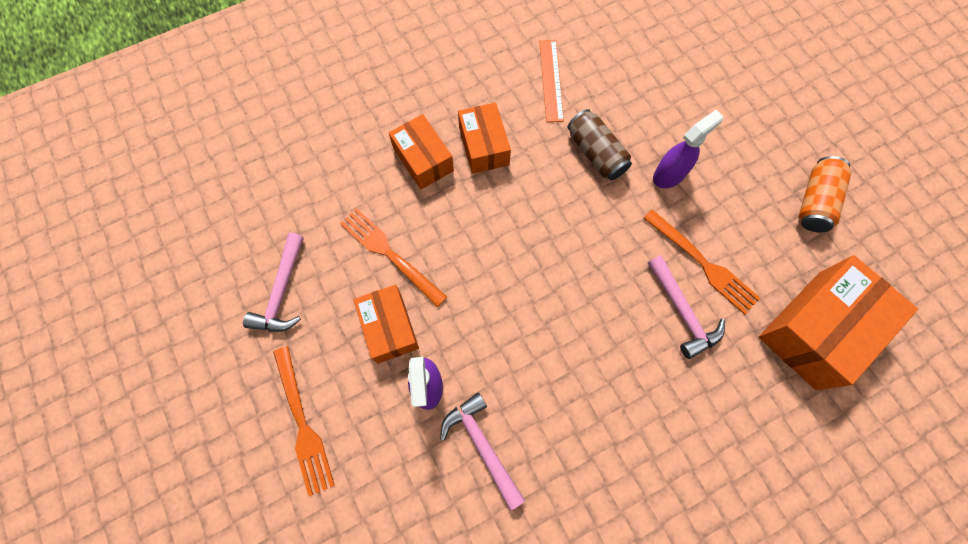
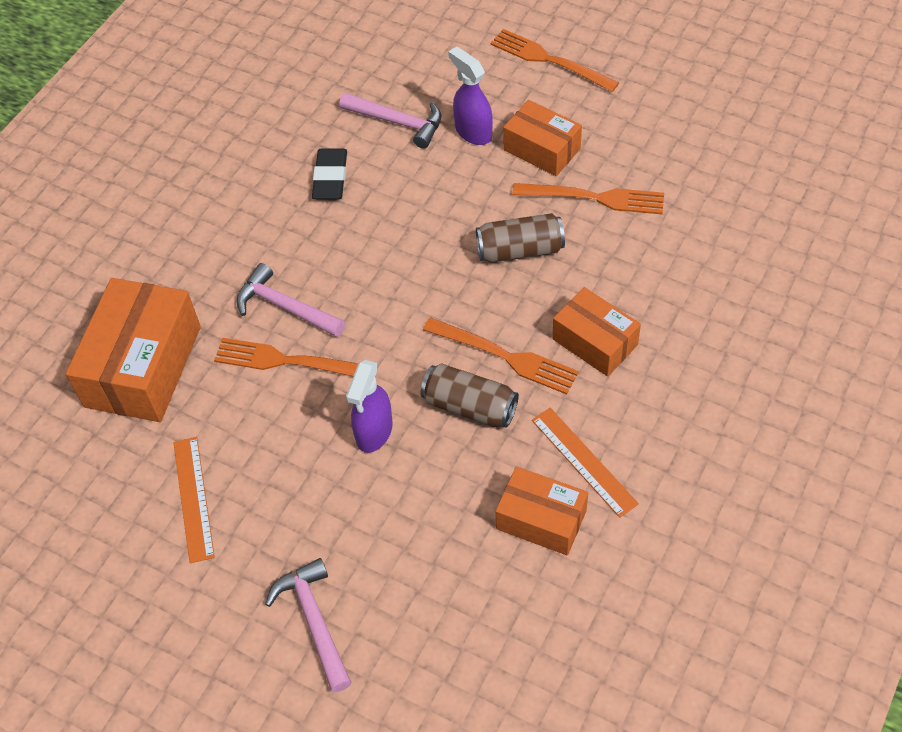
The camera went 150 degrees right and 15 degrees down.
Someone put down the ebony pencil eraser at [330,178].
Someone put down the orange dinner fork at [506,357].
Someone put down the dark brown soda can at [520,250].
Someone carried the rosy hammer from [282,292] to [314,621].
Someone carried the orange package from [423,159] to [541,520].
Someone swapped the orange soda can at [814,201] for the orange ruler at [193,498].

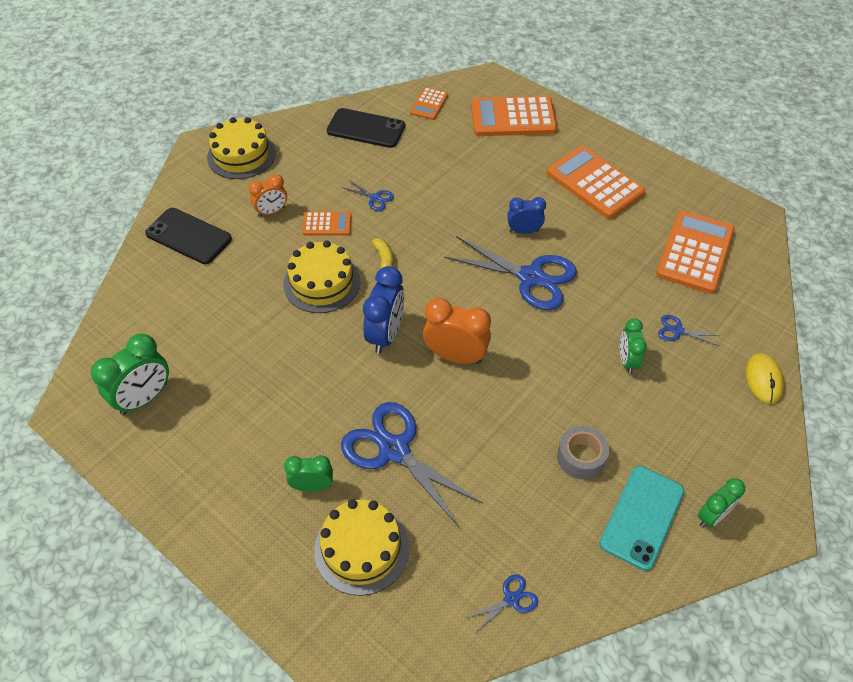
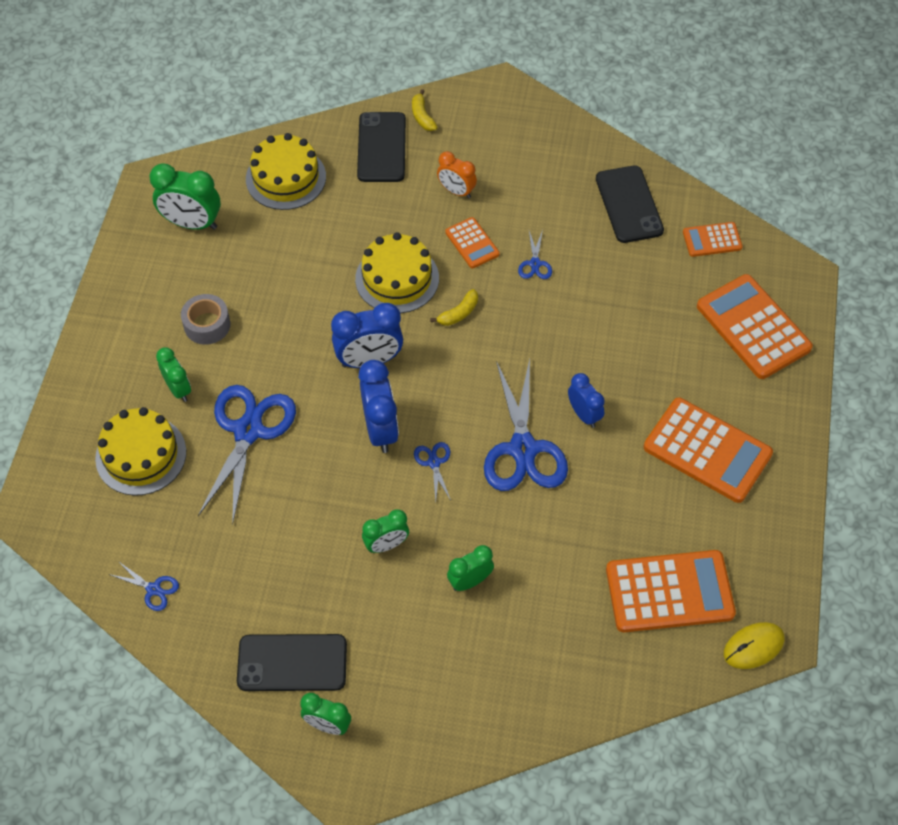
The camera went 60 degrees right and 5 degrees up.
Someone put down the leaf-green clock at [386,545].
Someone put down the golden toy banana at [422,116].
Someone carried the golden gateau from [241,155] to [286,178].
Someone carried the ash-grey sticky tape from [581,457] to [207,325].
Someone carried the blue shears from [677,331] to [434,462].
Someone carried the golden computer mouse from [763,379] to [753,646].
Someone repainted the orange clock at [455,356], which became the blue clock at [380,429].
Someone repainted the teal mobile phone at [642,517], which became the ebony mobile phone at [292,663].
Someone rotated the orange adding machine at [594,183] by 105 degrees clockwise.

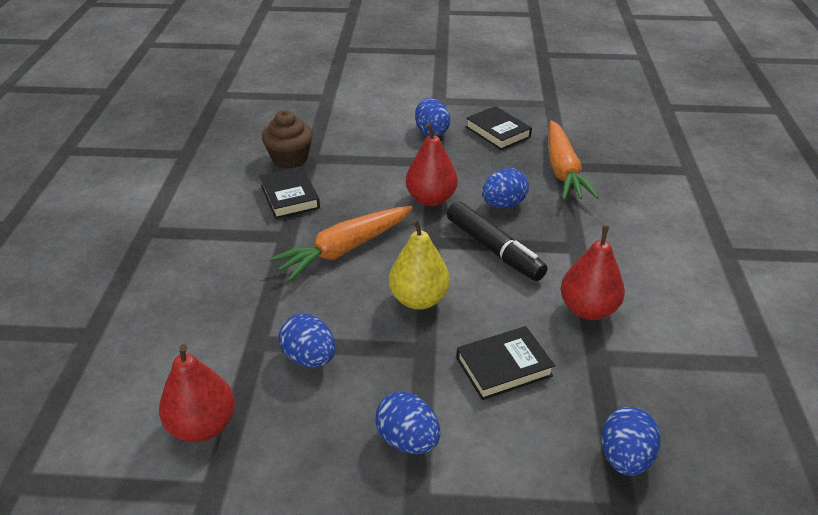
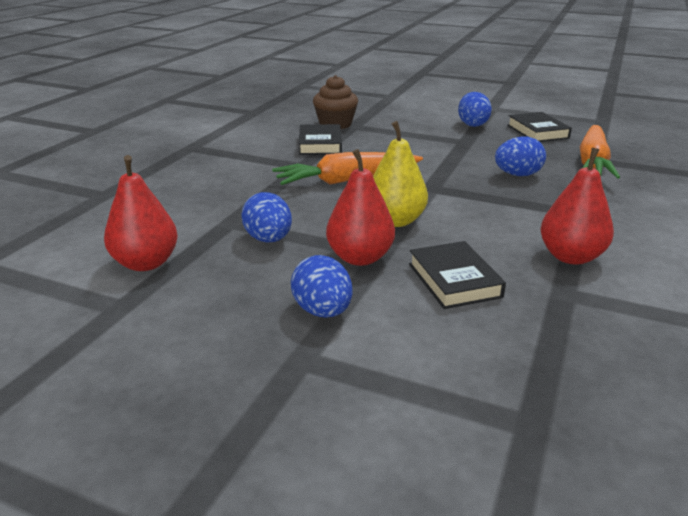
The camera went 20 degrees right and 10 degrees down.
Someone took away the ebony marker at [494,249].
Someone took away the blue egg at [625,457].
Someone carried the crimson pear from [431,199] to [360,258].
Someone rotated the ebony hardcover at [504,367] by 75 degrees clockwise.

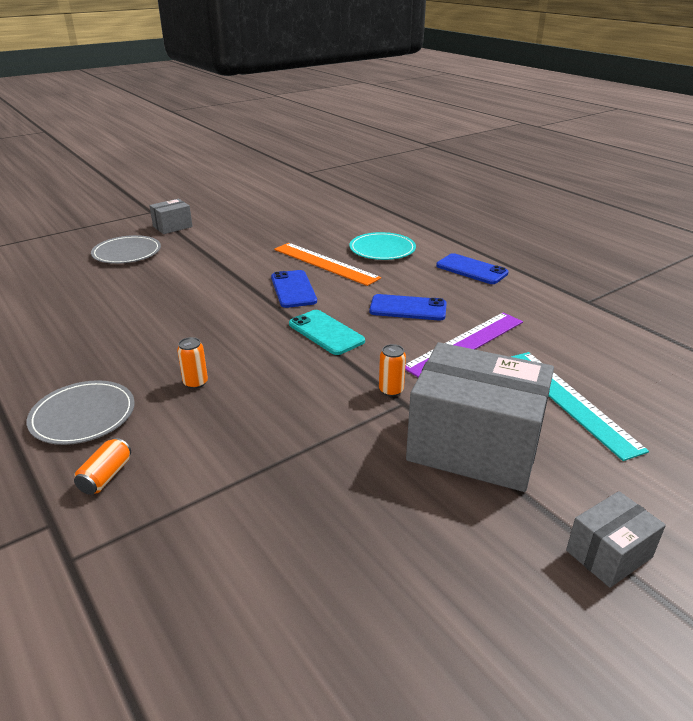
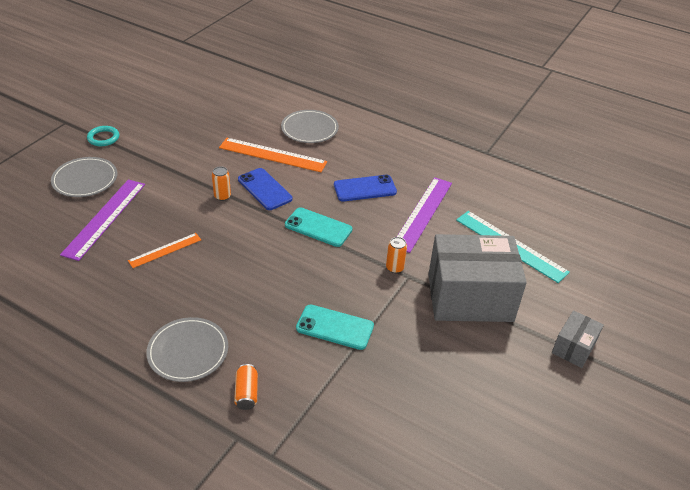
The camera went 25 degrees left and 10 degrees up.
Someone took away the blue mobile phone at [471,269].
Someone put down the violet ruler at [105,218].
Someone put down the orange ruler at [165,250].
Someone put down the teal mobile phone at [335,327].
Someone carried the orange soda can from [195,383] to [222,196].
Someone swapped the ash-grey package at [172,227] for the teal hoop at [103,138].
Someone repainted the teal flat dish at [382,249], which became the ash-grey flat dish at [309,129].

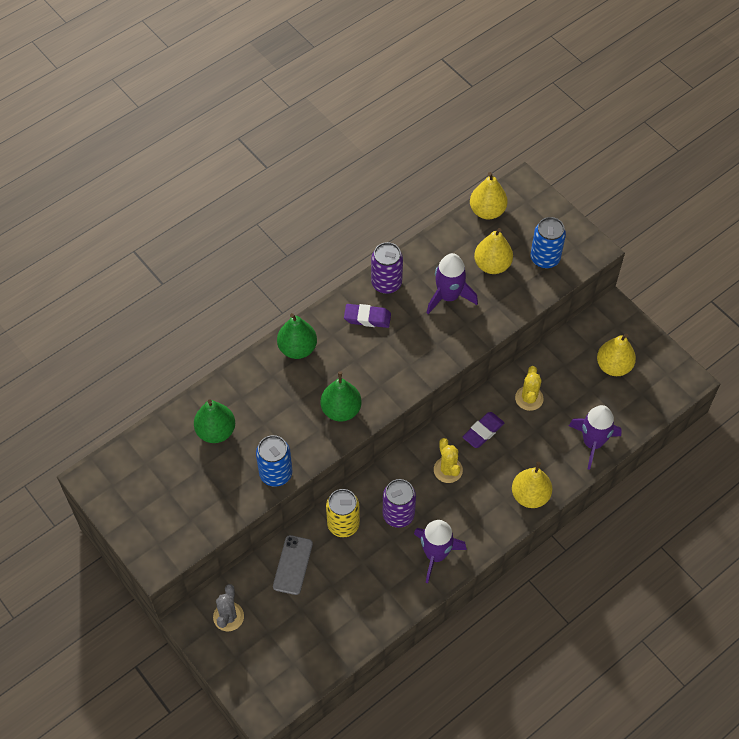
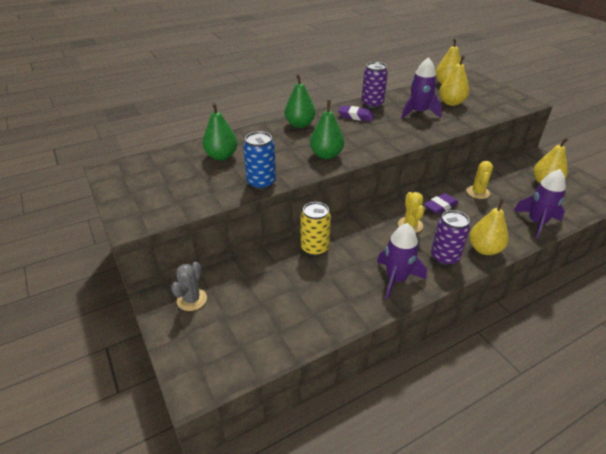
The camera went 10 degrees right and 20 degrees down.
Someone took away the ash-grey mobile phone at [293,565].
Someone took away the blue soda can at [545,258].
Someone carried the violet soda can from [398,515] to [444,257].

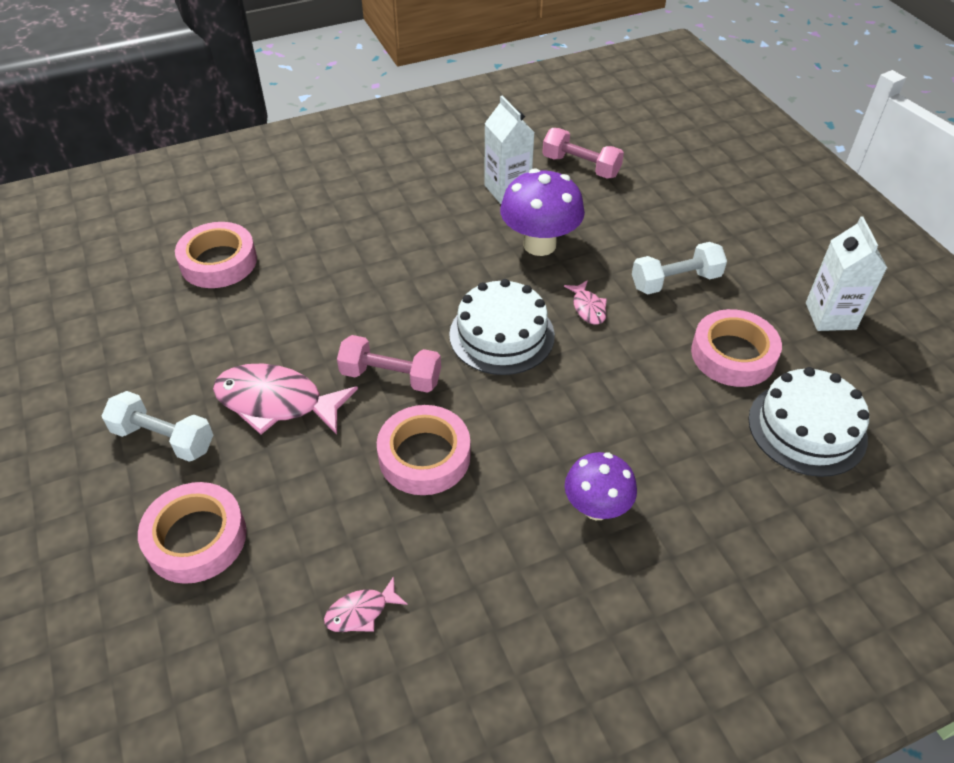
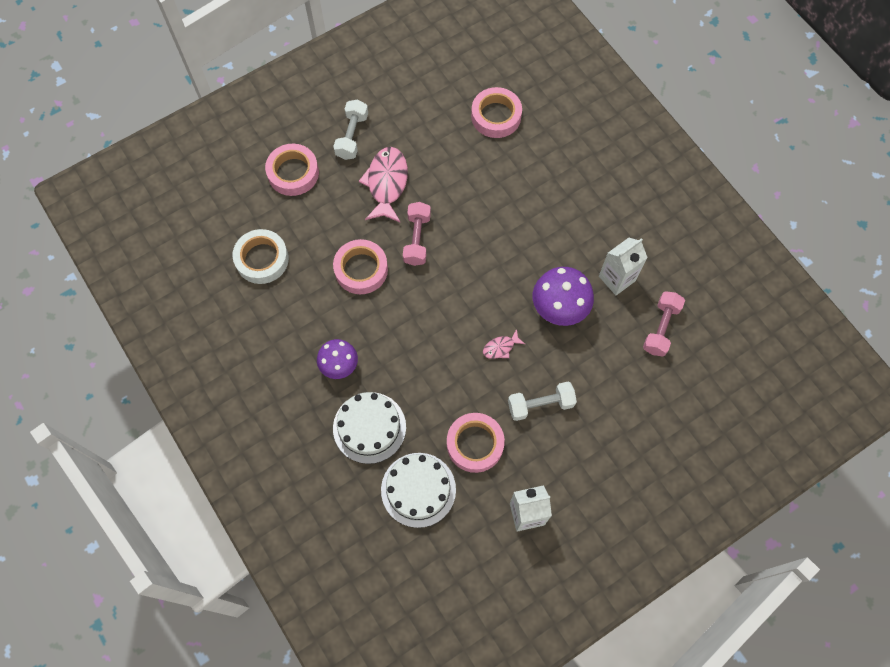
The camera went 80 degrees right and 20 degrees up.
Someone carried the pure white gateau from [501,335] to [369,427].
Someone swapped the rosy fish at [361,612] for the pure white sticky tape at [262,259].
Someone rotated the pure white hand weight at [675,281] by 75 degrees counterclockwise.

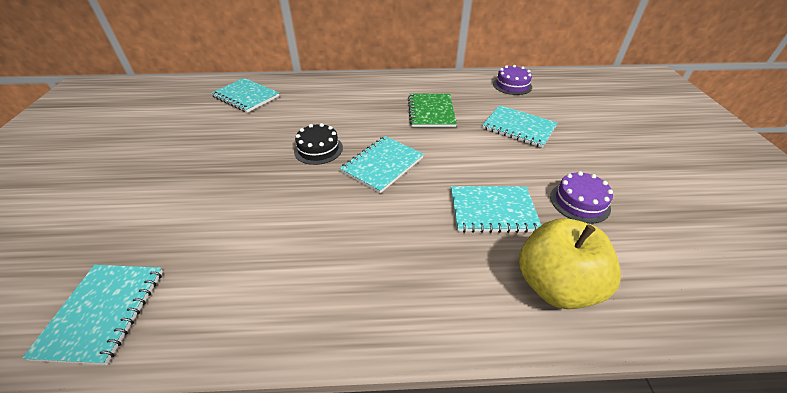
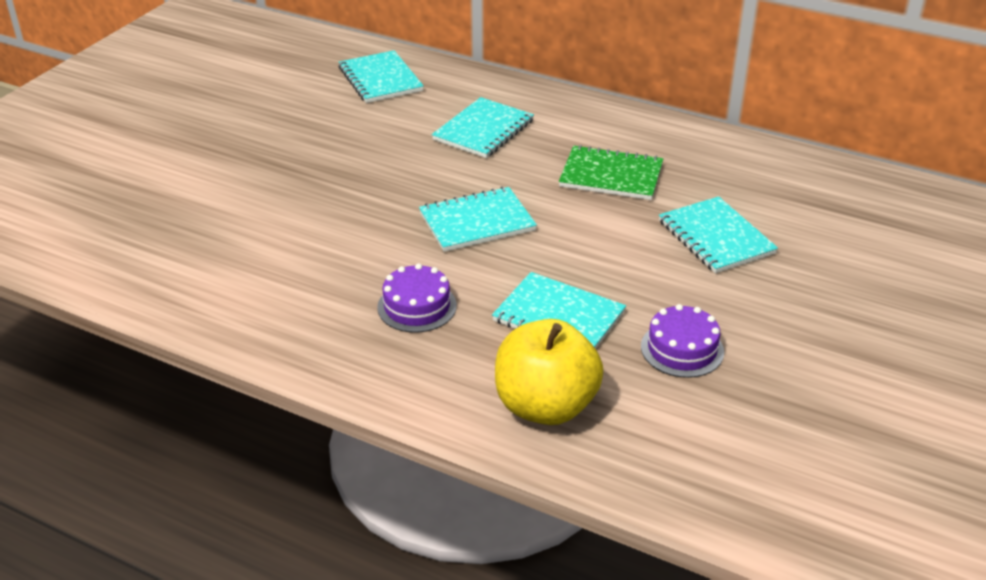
The camera went 30 degrees right and 5 degrees down.
Someone took away the ebony gateau at [318,149].
Someone carried the teal notepad from [103,312] to [483,130].
Someone carried the violet gateau from [512,85] to [417,306].
Someone rotated the leaf-green notepad at [431,112] by 75 degrees clockwise.

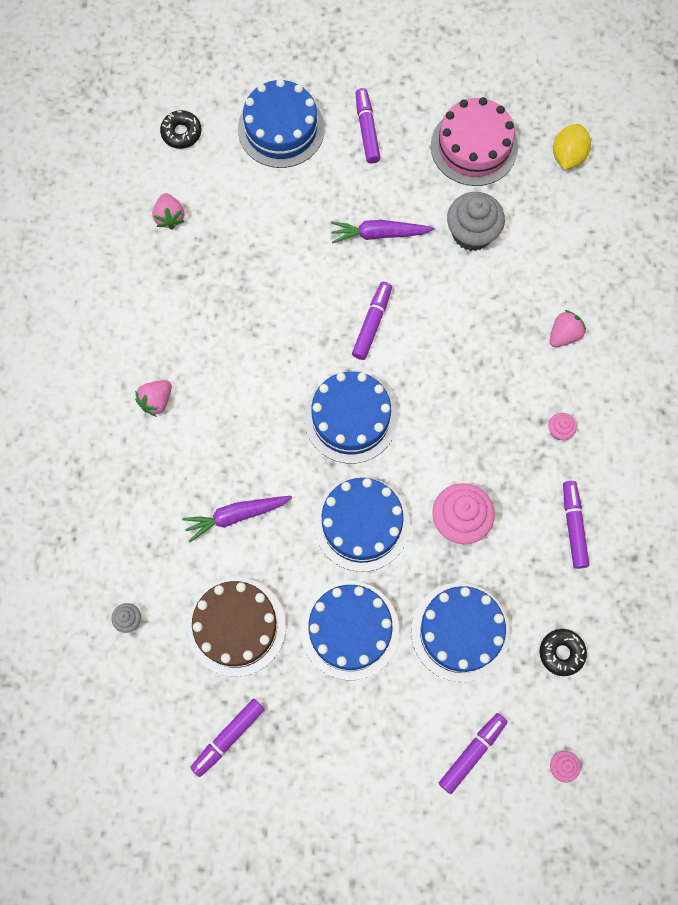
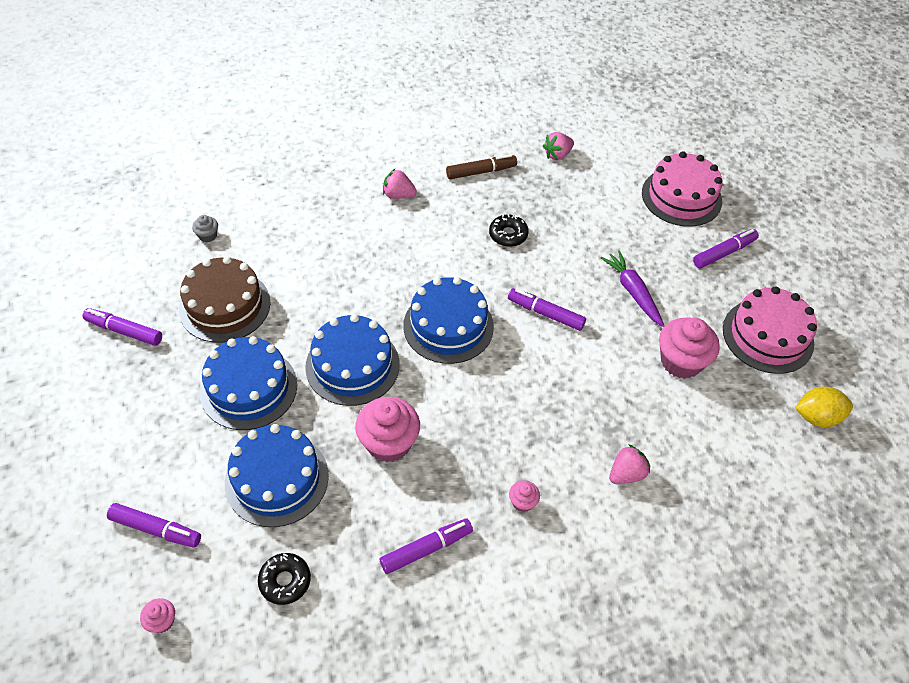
The camera went 65 degrees right and 20 degrees down.
Someone took away the violet carrot at [236,515].
Someone put down the dark brown marker at [481,172].
Someone carried the ebony doughnut from [181,133] to [508,235].
Someone repainted the blue gateau at [281,129], which became the rosy gateau at [681,197].
Someone repainted the ash-grey fairy cake at [472,233], which became the rosy fairy cake at [681,361].
Someone rotated the violet marker at [372,323] by 150 degrees counterclockwise.
Someone rotated the rosy berry at [564,335] by 60 degrees counterclockwise.

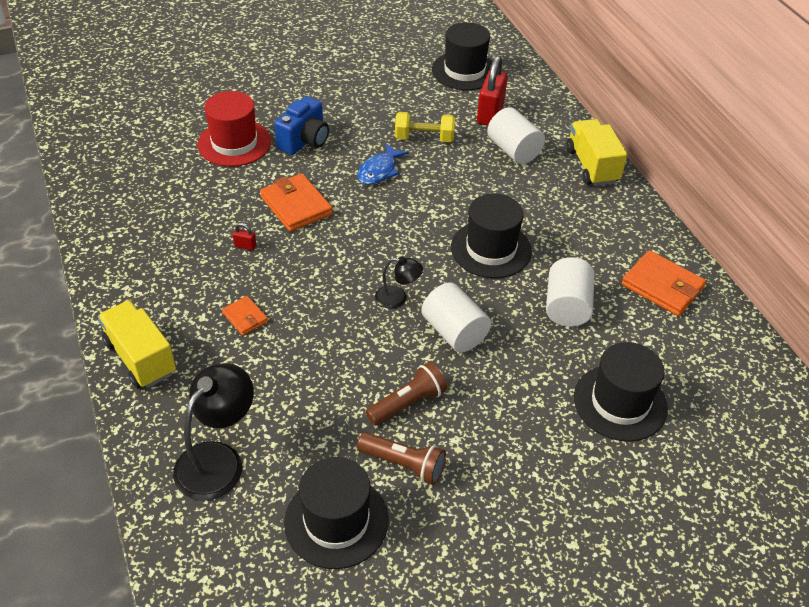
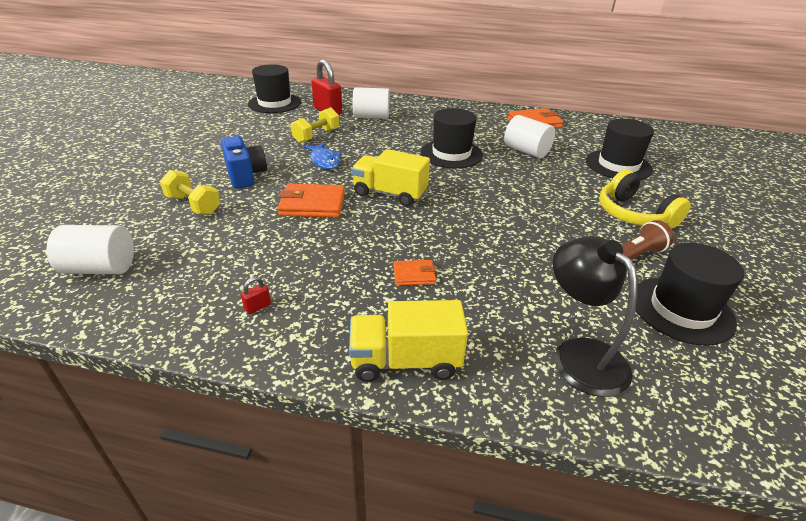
The camera went 55 degrees left and 10 degrees down.
Someone took away the dark brown pocket torch at [408,403].
Someone took away the ebony desk lamp at [397,298].
Someone put down the golden headphones at [634,214].
Someone carried the crimson lock from [245,246] to [257,307].
Someone carried the pure white solid cylinder from [454,332] to [101,268].
Someone carried the golden truck from [592,166] to [390,194].
Someone swapped the crimson hat at [234,143] for the golden hand weight at [193,205].

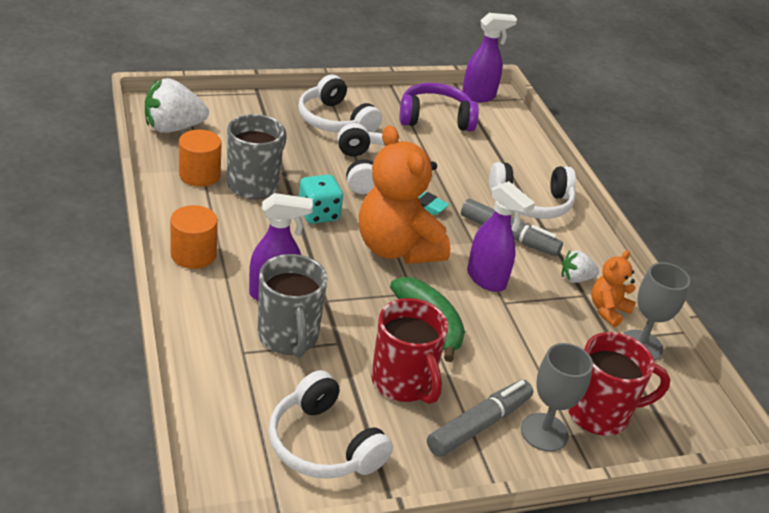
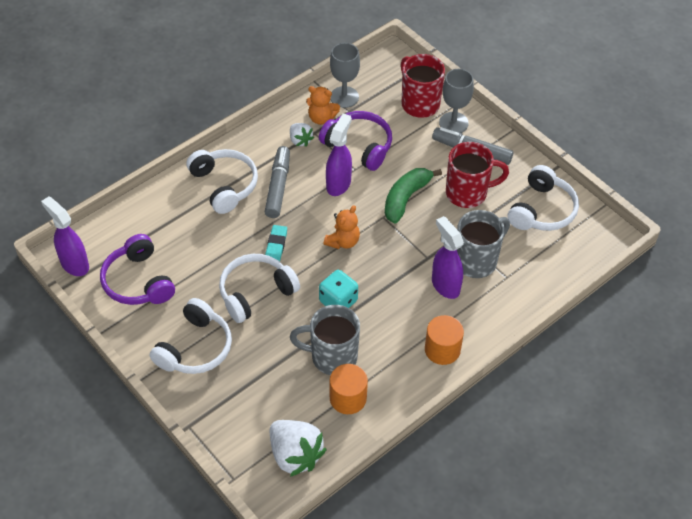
The camera went 110 degrees left and 15 degrees up.
Someone put down the violet headphones at [359,146].
Someone rotated the crimson mug at [403,383] by 45 degrees clockwise.
Someone scaled the orange stuffed bear at [397,248] by 0.49.

